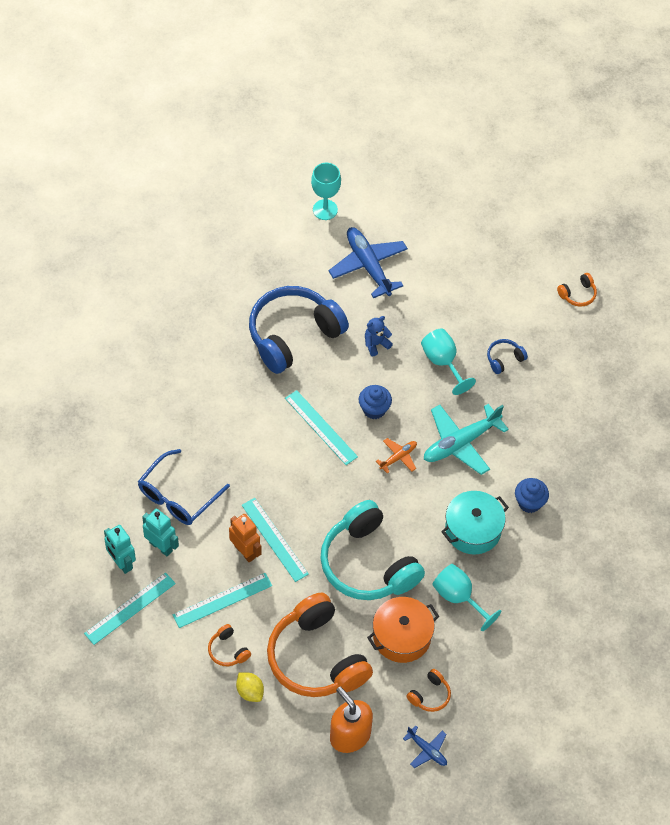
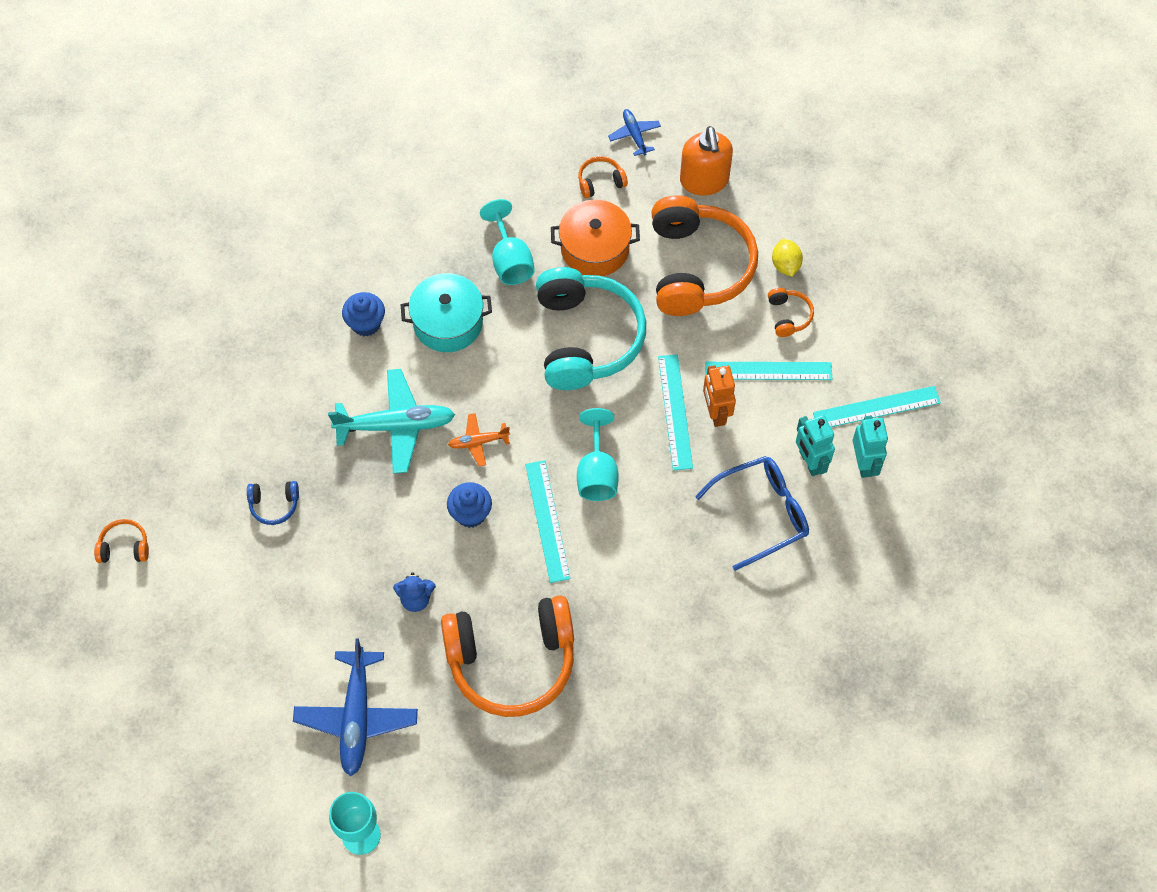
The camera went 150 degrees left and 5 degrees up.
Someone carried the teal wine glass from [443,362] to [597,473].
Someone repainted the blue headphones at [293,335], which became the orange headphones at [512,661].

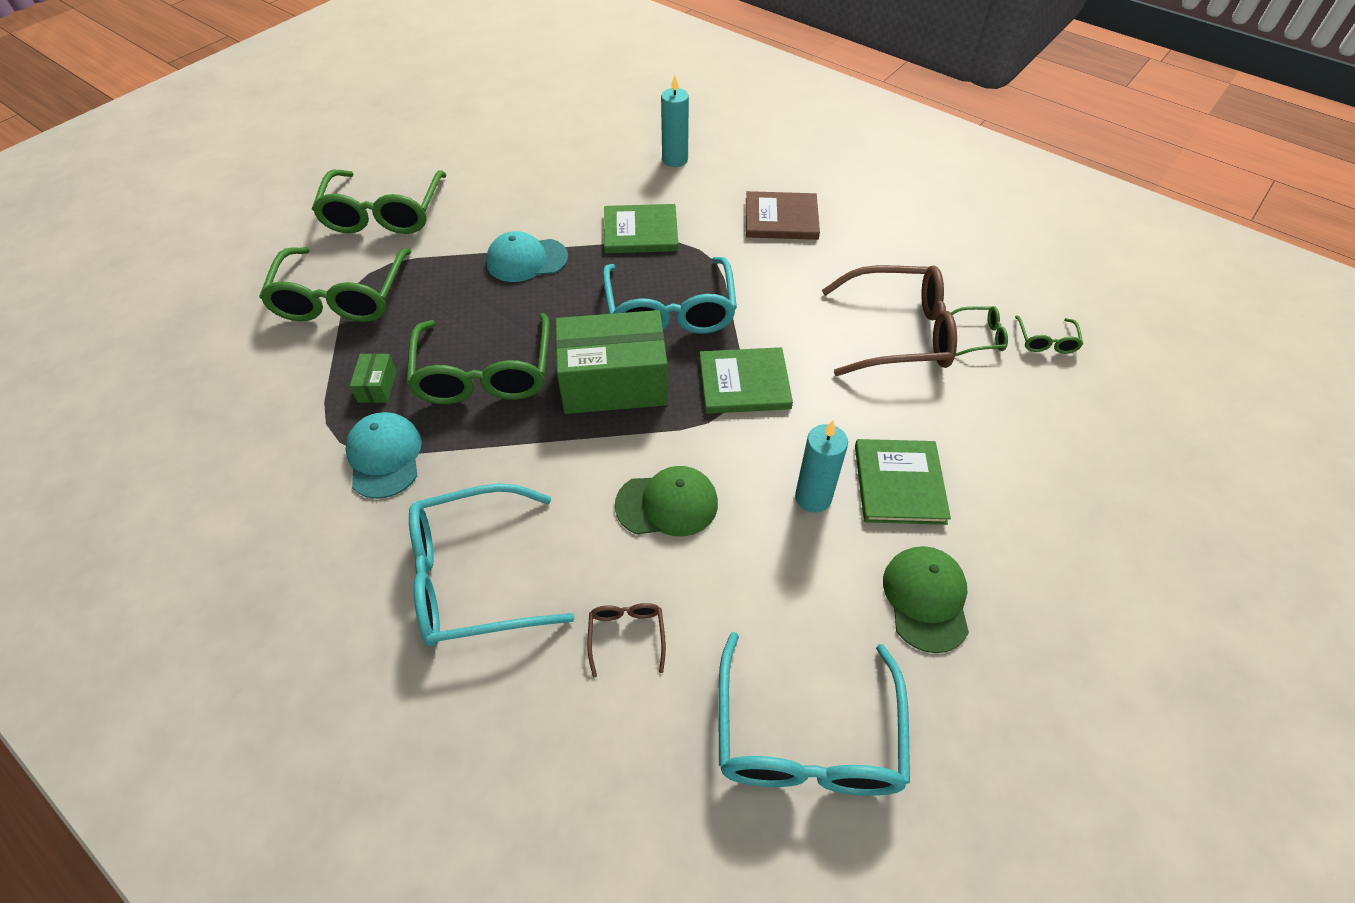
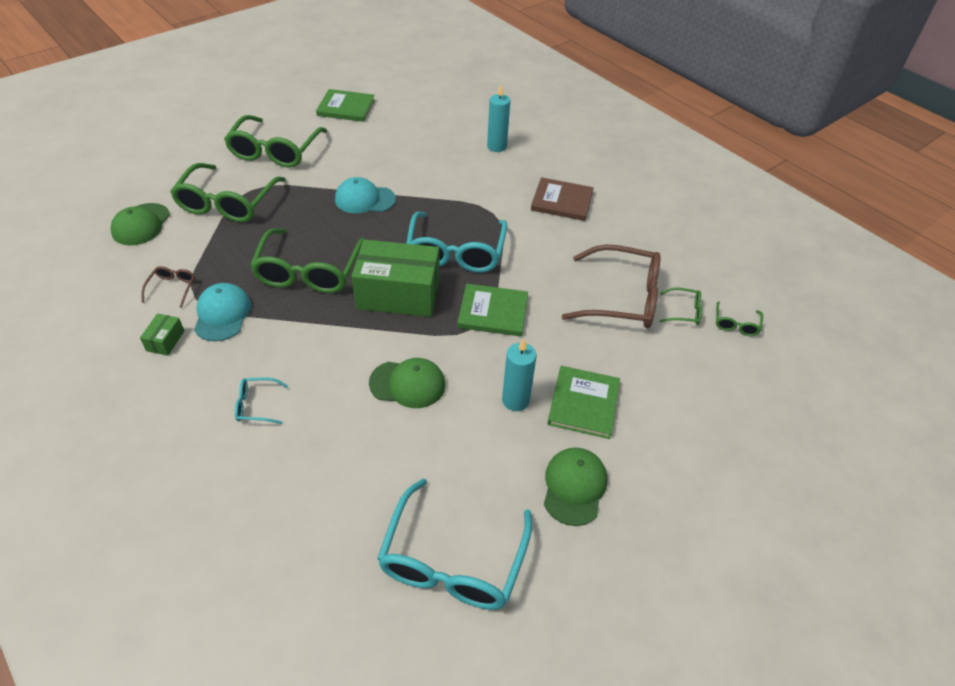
The camera went 10 degrees right and 5 degrees down.
Someone put down the leaf-green peaked cap at [141,224].
Someone carried the leaf-green package from [377,386] to [165,341].
Someone carried the dark brown glasses from [626,636] to [172,288].
Someone carried the leaf-green hardcover from [640,232] to [346,108].
Someone scaled the teal glasses at [474,577] by 0.44.

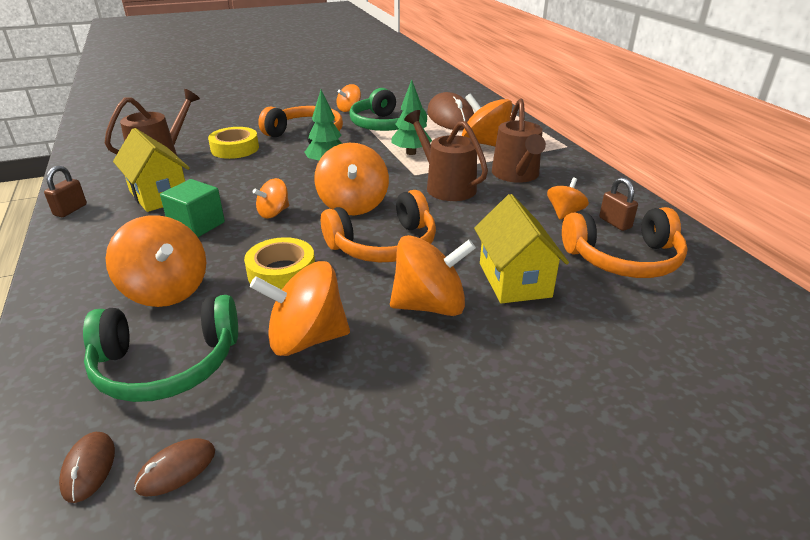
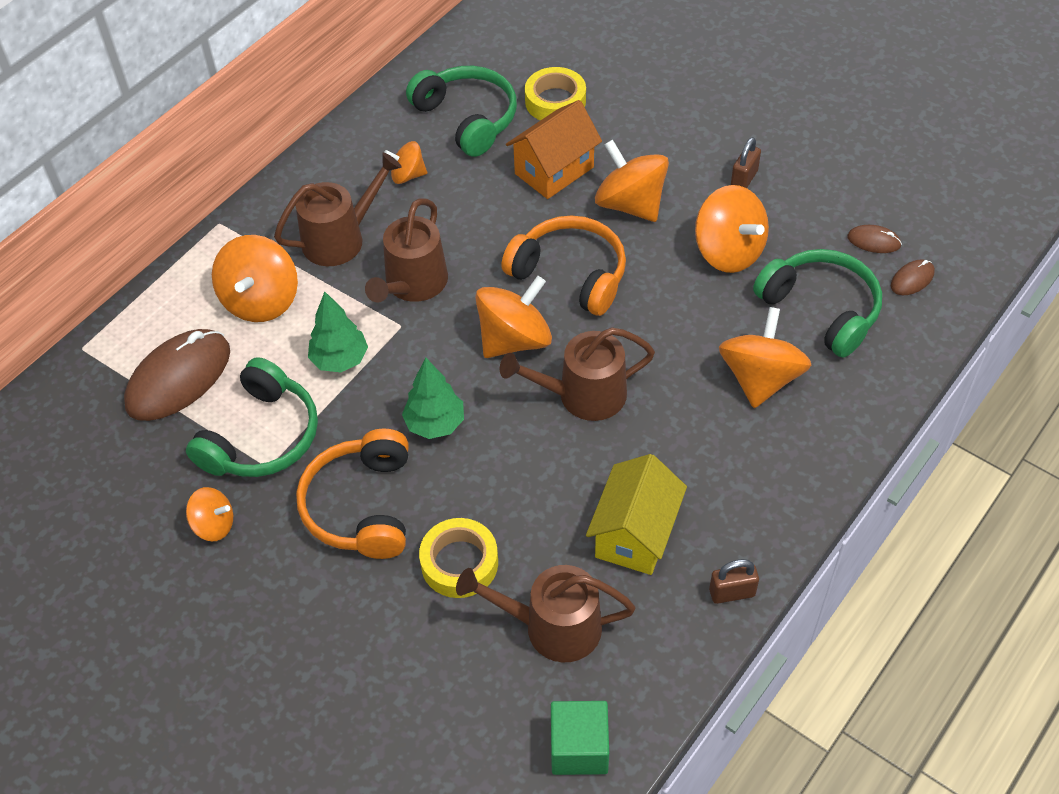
The camera went 120 degrees left and 20 degrees up.
Someone carried the leaf-green solid cube from [197,225] to [579,748].
Someone carried the golden sticky tape from [281,272] to [555,101].
Someone carried the dark brown lock from [615,223] to [744,179].
Someone swapped the orange toy top at [274,213] for the dark brown watering can at [583,395].
Someone repainted the golden cottage at [514,280], which became the orange cottage at [554,170].
Someone repainted the orange headphones at [623,259], which became the leaf-green headphones at [467,118].

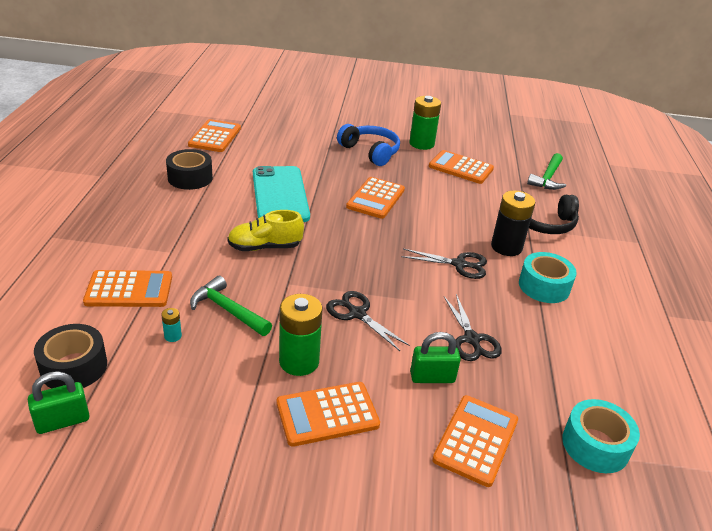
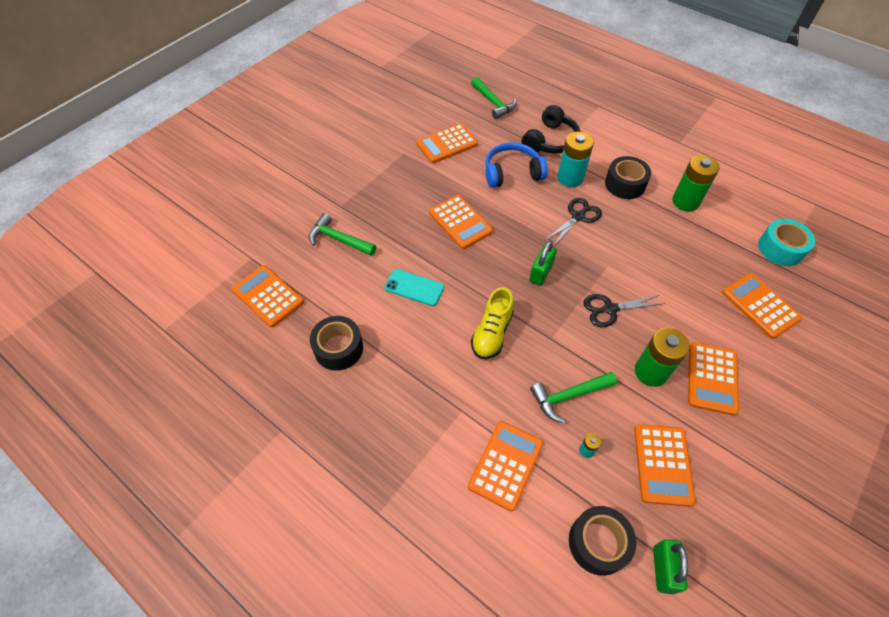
The camera went 55 degrees left and 20 degrees up.
Someone took away the ebony shears at [472,339].
Someone put down the leaf-green hammer at [338,239].
Someone put down the orange adding machine at [662,464].
Someone carried the blue headphones from [370,152] to [512,173].
Someone carried the leaf-green power cell from [421,144] to [685,201].
Someone carried the leaf-green lock from [432,377] to [540,273].
Someone repainted the ebony power cell at [506,247], which became the teal power cell at [570,178].
Someone repainted the teal sticky tape at [544,286], which became the ebony sticky tape at [625,184].
Someone scaled the teal mobile phone at [280,195] by 0.55.

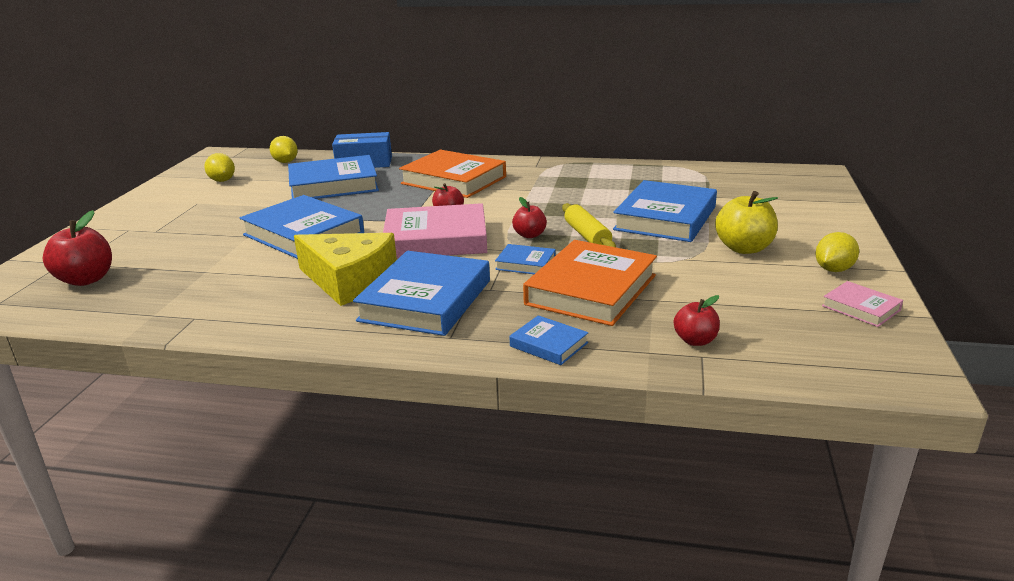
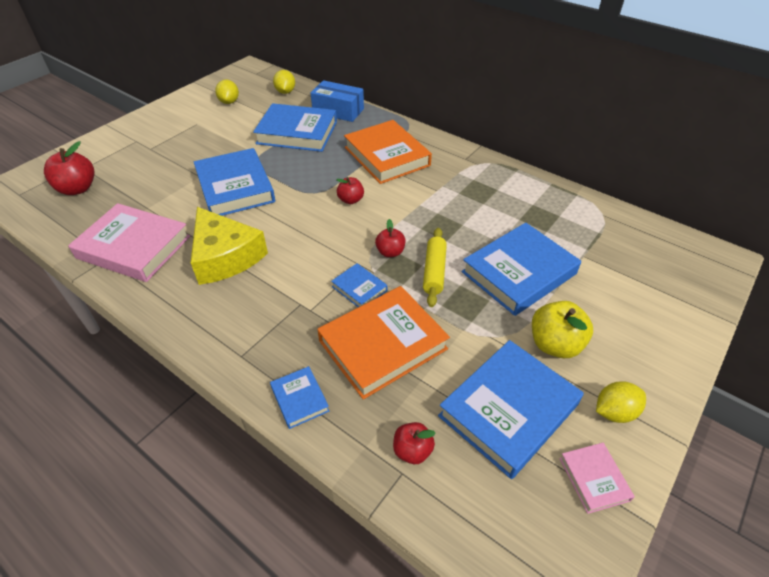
The camera went 25 degrees right and 20 degrees up.
Someone carried the blue hardcover from [426,300] to [508,410].
Someone carried the rosy hardcover from [436,239] to [134,247].

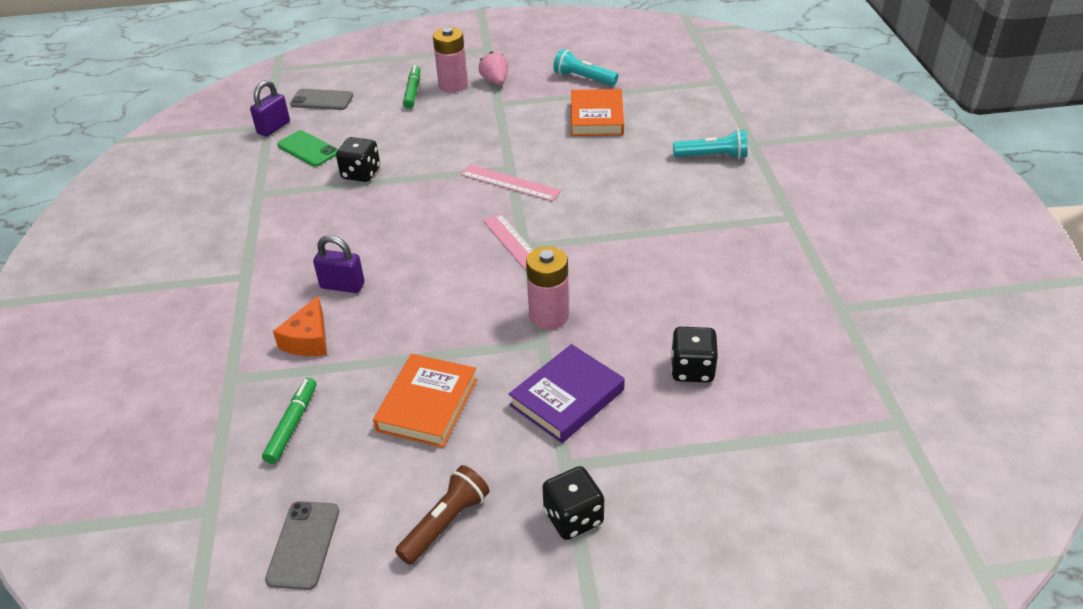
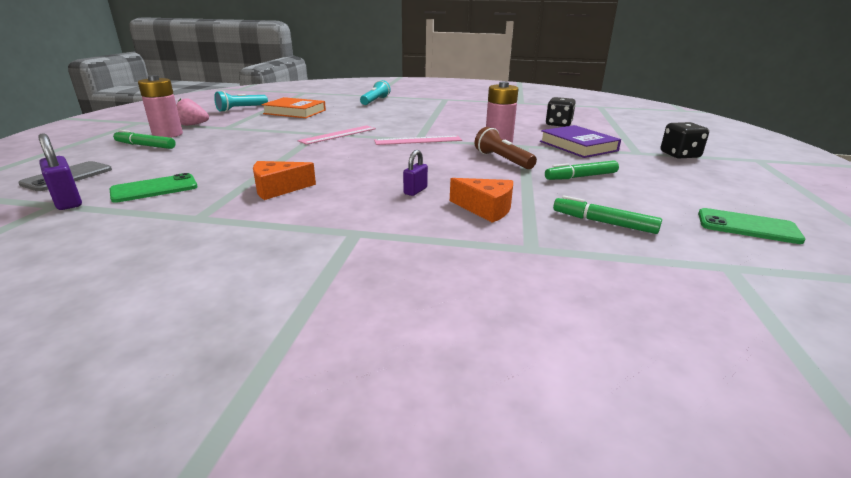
The camera went 75 degrees left and 15 degrees down.
Someone took away the ebony dice at [361,173].
Someone put down the orange cheese wedge at [278,189].
Someone carried the dark brown pocket torch from [445,523] to [502,160].
Someone swapped the orange hardcover at [427,405] for the leaf-green marker at [581,177].
Someone repainted the ash-grey mobile phone at [303,545], which became the leaf-green mobile phone at [747,227].
Someone scaled the violet lock at [342,286] by 0.66.

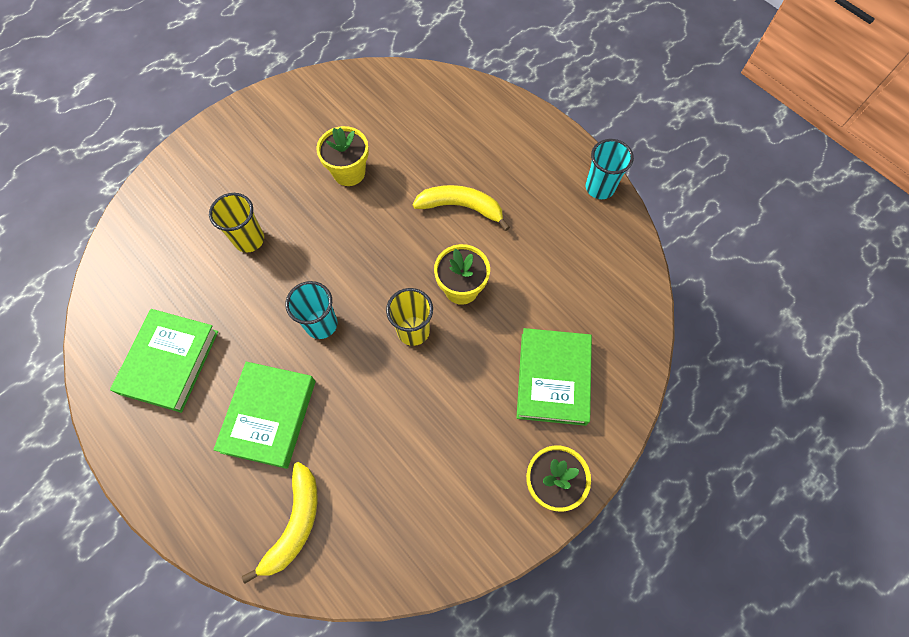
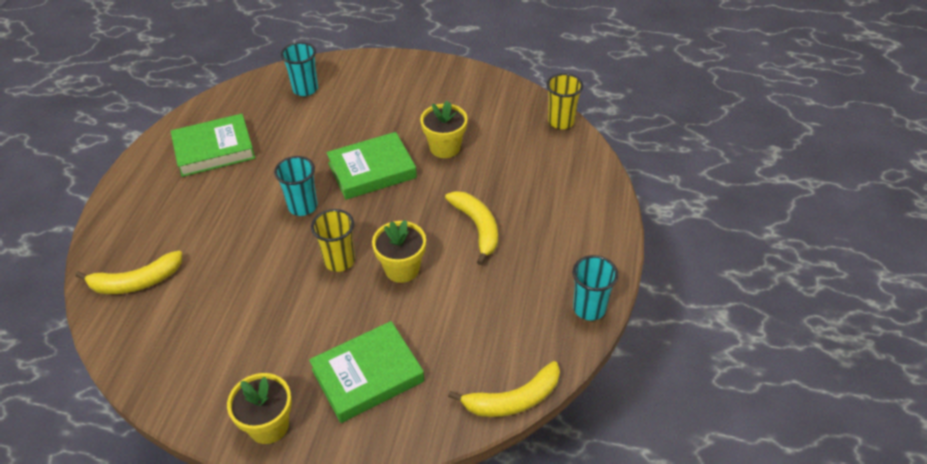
The camera went 55 degrees right and 20 degrees down.
Someone put down the teal tumbler at [305,89].
Someone put down the golden toy banana at [513,400].
Someone carried the golden tumbler from [249,239] to [561,121].
Someone carried the leaf-green hardcover from [269,416] to [372,170].

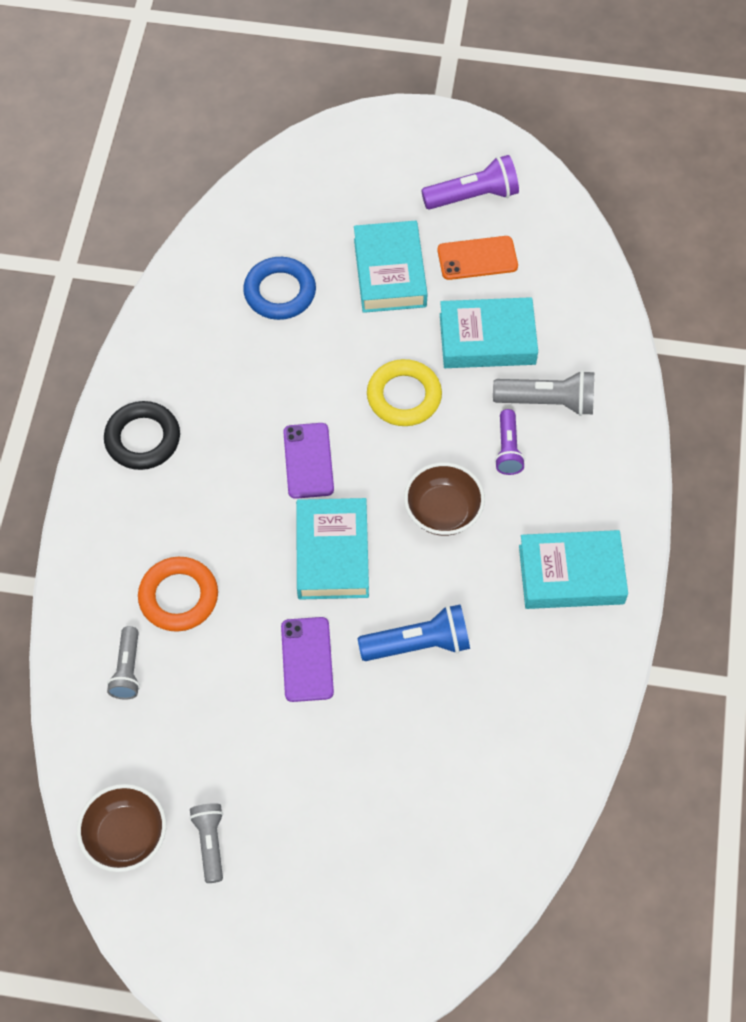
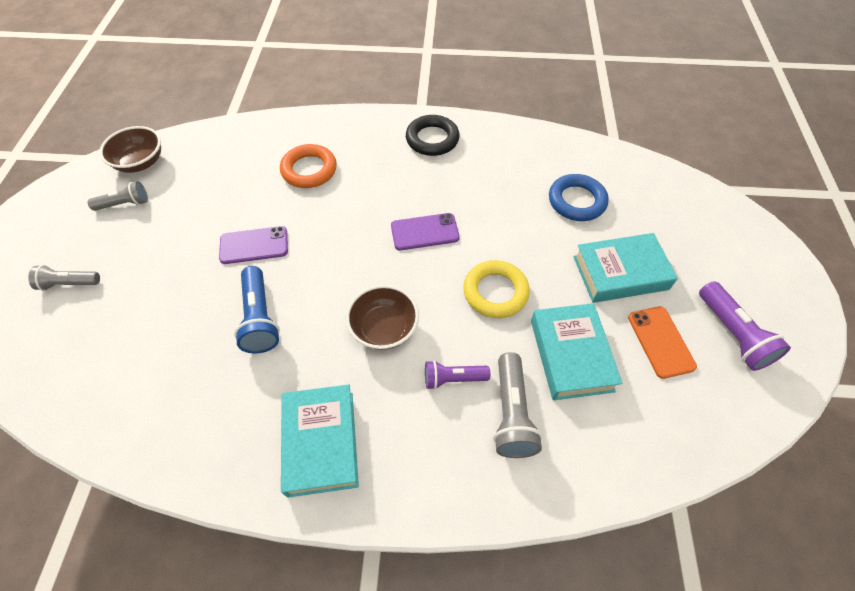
The camera went 85 degrees right and 5 degrees down.
Someone took away the teal hardcover at [332,553].
Someone carried the ash-grey pocket torch from [127,670] to [69,284].

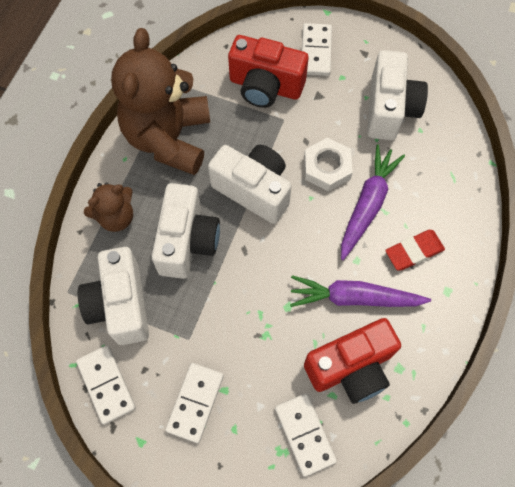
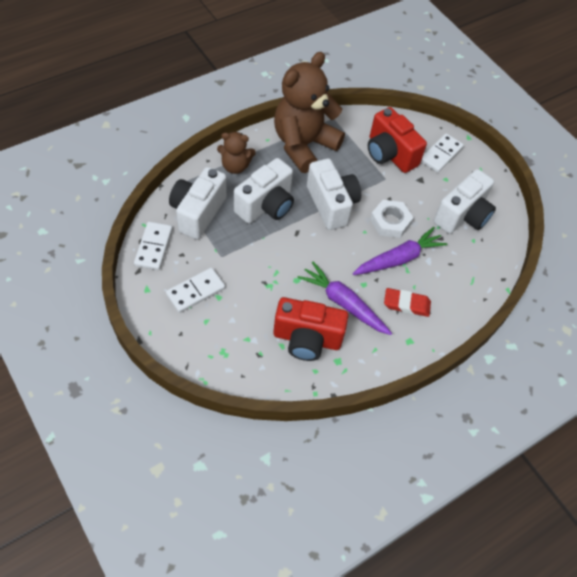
The camera went 30 degrees right and 10 degrees down.
Someone took away the pure white domino tile at [305,434].

